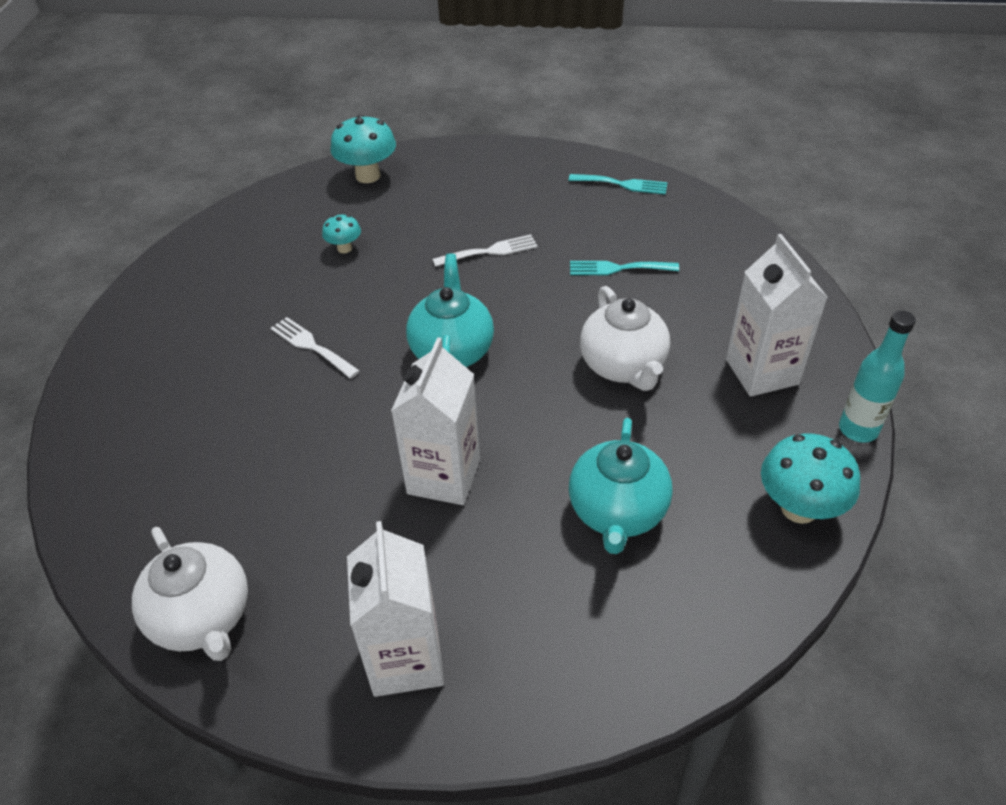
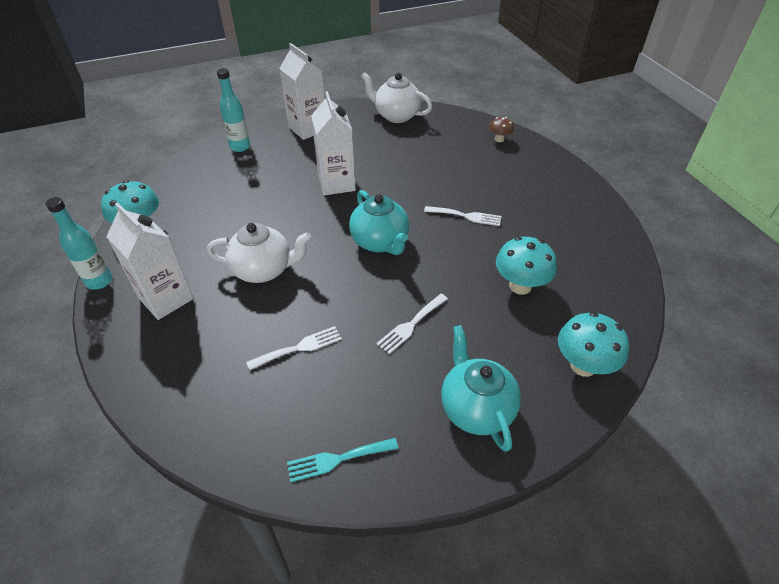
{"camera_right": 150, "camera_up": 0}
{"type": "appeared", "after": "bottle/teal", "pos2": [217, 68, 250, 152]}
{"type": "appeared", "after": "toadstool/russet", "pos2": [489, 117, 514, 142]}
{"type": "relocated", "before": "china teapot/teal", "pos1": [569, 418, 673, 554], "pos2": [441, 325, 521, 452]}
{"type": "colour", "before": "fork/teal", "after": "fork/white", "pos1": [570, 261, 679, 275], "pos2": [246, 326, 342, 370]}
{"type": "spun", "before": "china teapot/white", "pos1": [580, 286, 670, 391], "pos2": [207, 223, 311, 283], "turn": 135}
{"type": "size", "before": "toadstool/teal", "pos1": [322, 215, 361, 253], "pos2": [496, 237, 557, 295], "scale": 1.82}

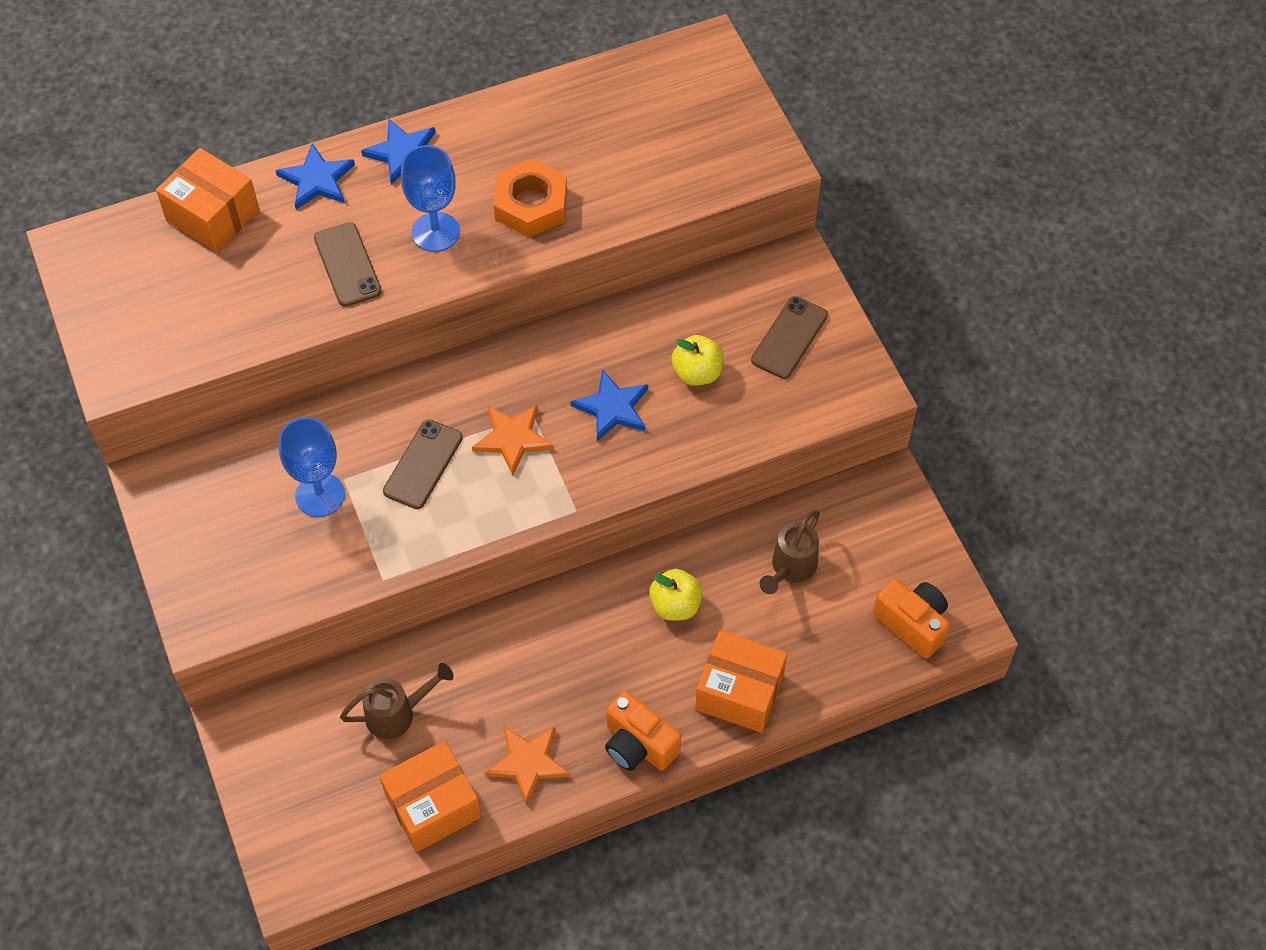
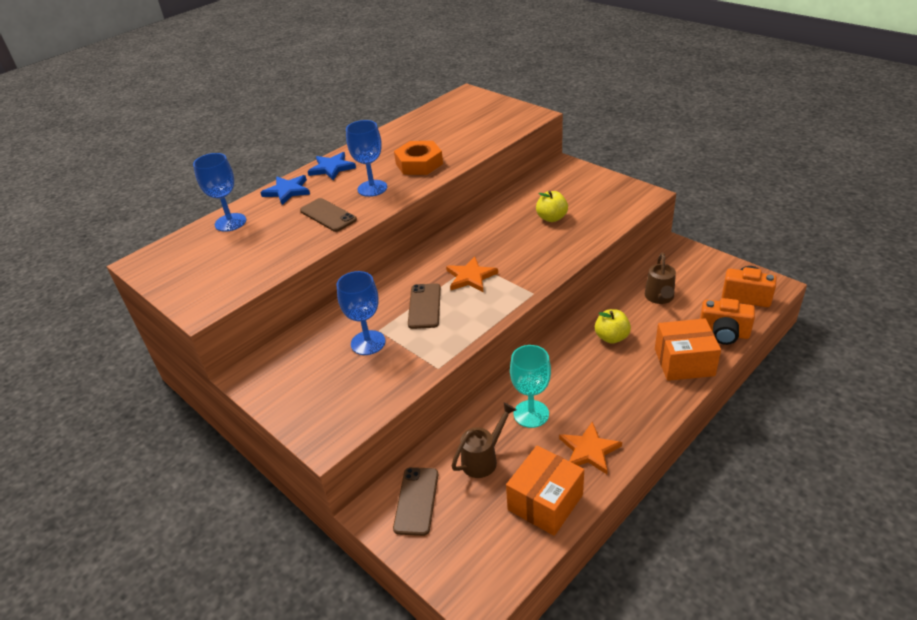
{"camera_right": -20, "camera_up": -20}
{"type": "missing", "before": "star shape/blue", "pos1": [570, 369, 648, 441]}
{"type": "appeared", "after": "goblet/teal", "pos2": [510, 345, 551, 428]}
{"type": "relocated", "before": "compact camera/orange-coloured", "pos1": [605, 691, 681, 771], "pos2": [700, 298, 755, 345]}
{"type": "relocated", "before": "smartphone/russet", "pos1": [751, 296, 828, 379], "pos2": [393, 467, 438, 536]}
{"type": "exchanged", "before": "box/orange-coloured", "after": "goblet/blue", "pos1": [156, 148, 260, 252], "pos2": [193, 153, 246, 232]}

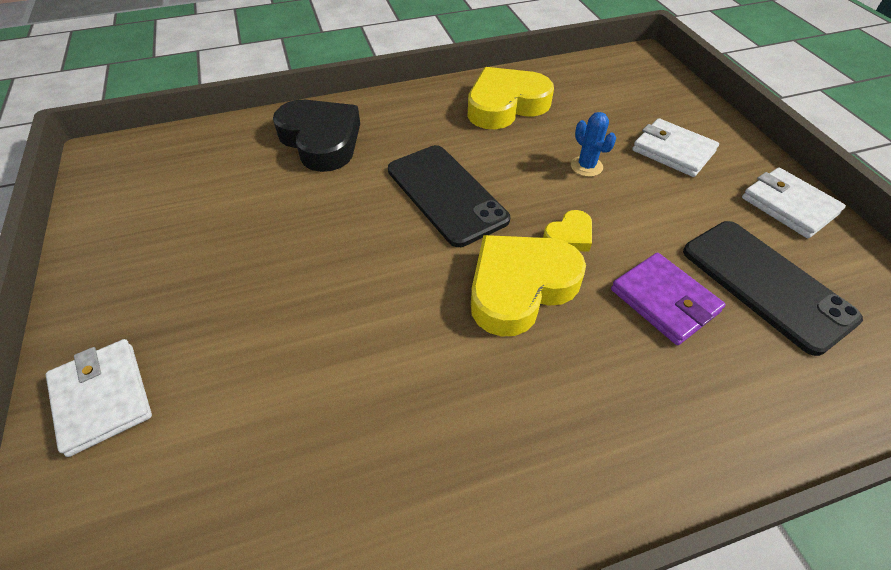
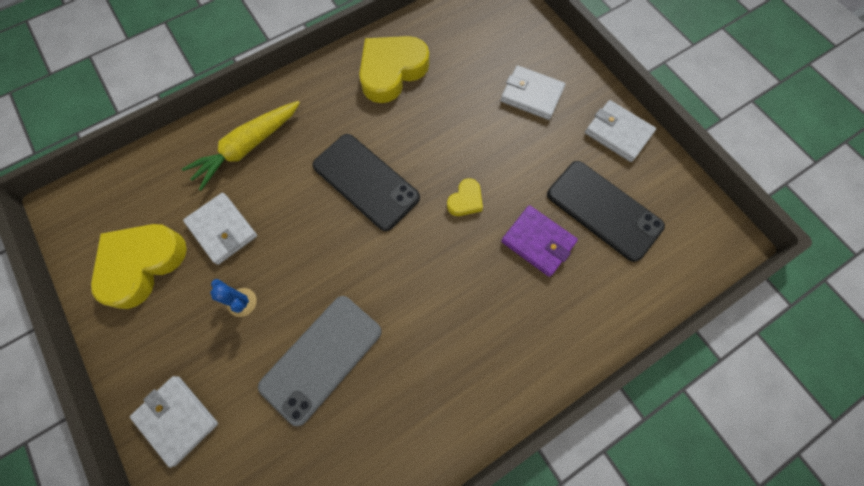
{"camera_right": -15, "camera_up": 20}
{"type": "appeared", "after": "card wallet/white", "pos2": [183, 193, 257, 265]}
{"type": "appeared", "after": "smartphone/ash-grey", "pos2": [258, 296, 382, 426]}
{"type": "relocated", "before": "heart shape/yellow", "pos1": [471, 235, 586, 337], "pos2": [91, 224, 187, 309]}
{"type": "relocated", "before": "saguaro cactus/blue", "pos1": [571, 112, 616, 177], "pos2": [210, 279, 257, 317]}
{"type": "exchanged", "before": "heart shape/black", "after": "root vegetable/yellow", "pos1": [273, 100, 360, 172], "pos2": [182, 101, 300, 191]}

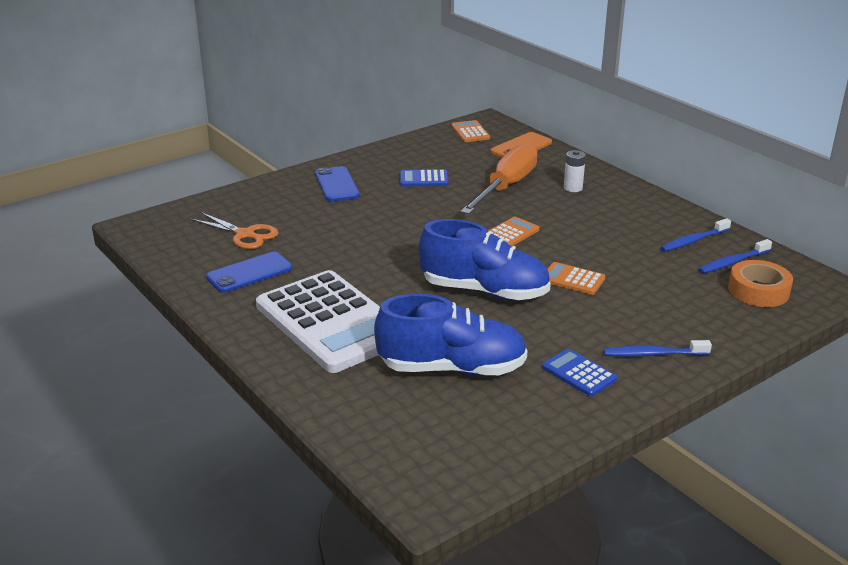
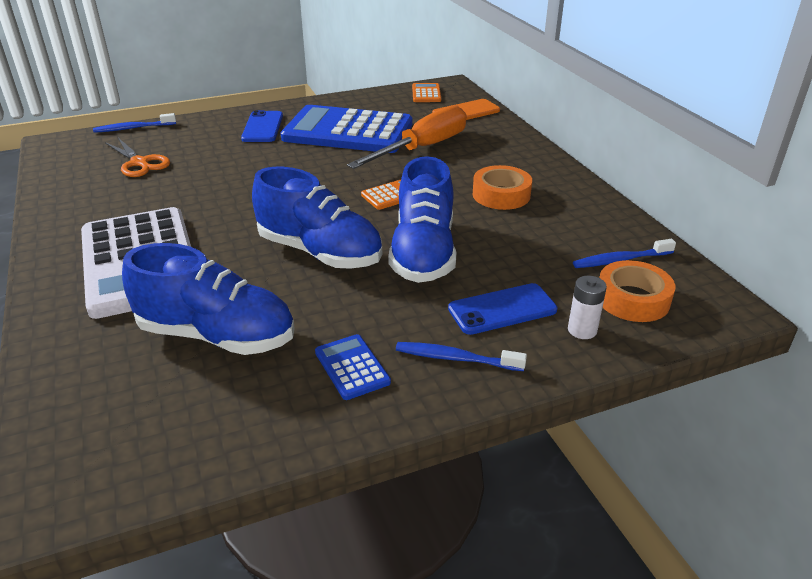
{"camera_right": 15, "camera_up": 5}
{"type": "appeared", "after": "roll of tape/orange-coloured", "pos2": [473, 165, 532, 210]}
{"type": "relocated", "before": "smartphone/blue", "pos1": [206, 252, 292, 293], "pos2": [448, 283, 557, 335]}
{"type": "relocated", "before": "AA battery/white", "pos1": [564, 150, 586, 192], "pos2": [568, 276, 607, 339]}
{"type": "relocated", "before": "dental brush/blue", "pos1": [660, 218, 731, 252], "pos2": [93, 113, 176, 133]}
{"type": "exchanged", "before": "pocket calculator/orange-coloured", "after": "lace-up shoe/blue", "pos1": [548, 262, 605, 295], "pos2": [388, 156, 456, 283]}
{"type": "size", "before": "pocket calculator/blue", "pos1": [400, 169, 449, 186], "pos2": [281, 105, 412, 153], "scale": 2.44}

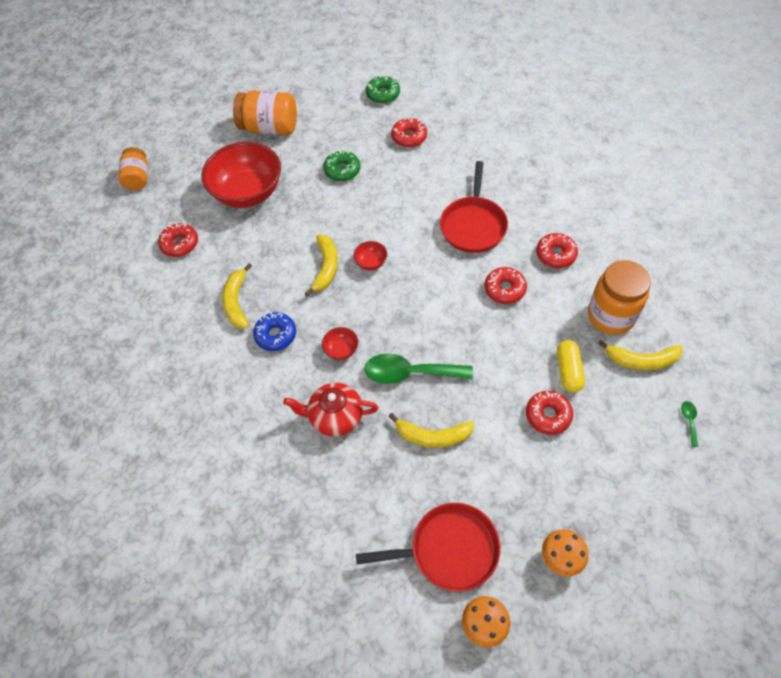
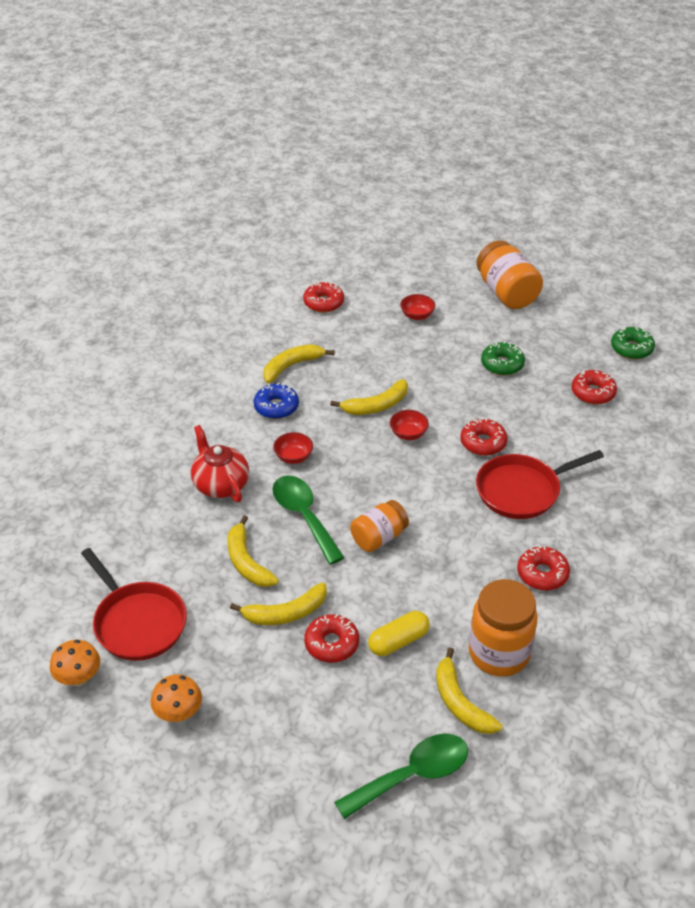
{"camera_right": 55, "camera_up": -15}
{"type": "appeared", "after": "banana/yellow", "pos2": [230, 582, 327, 625]}
{"type": "relocated", "before": "preserve jar/orange-coloured", "pos1": [118, 147, 148, 190], "pos2": [350, 500, 409, 552]}
{"type": "relocated", "before": "doughnut/red", "pos1": [485, 267, 527, 304], "pos2": [460, 418, 507, 456]}
{"type": "size", "before": "serving bowl/red", "pos1": [202, 142, 281, 208], "pos2": [400, 294, 435, 320], "scale": 0.41}
{"type": "size", "before": "teaspoon/green", "pos1": [681, 401, 698, 447], "pos2": [334, 734, 468, 819], "scale": 2.37}

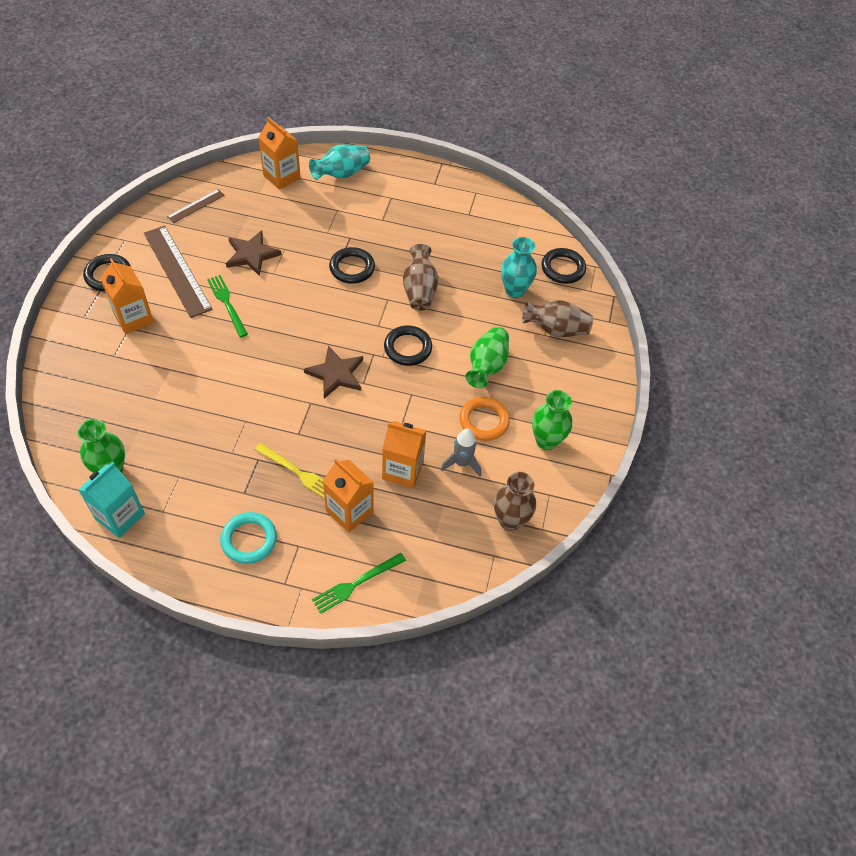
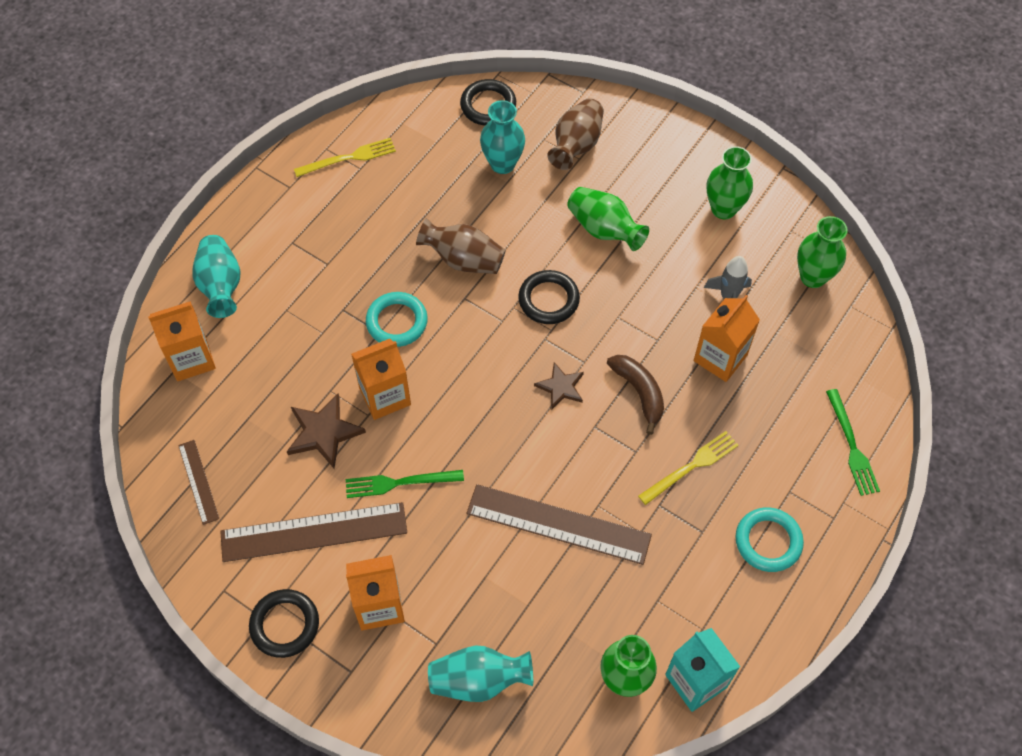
{"camera_right": -65, "camera_up": 5}
{"type": "missing", "before": "hoop/orange-coloured", "pos1": [459, 397, 510, 441]}
{"type": "appeared", "after": "fork/yellow", "pos2": [294, 138, 396, 177]}
{"type": "appeared", "after": "vase/teal", "pos2": [428, 645, 533, 702]}
{"type": "appeared", "after": "straightedge/russet", "pos2": [466, 484, 652, 565]}
{"type": "appeared", "after": "banana/russet", "pos2": [607, 355, 664, 435]}
{"type": "relocated", "before": "juice carton/orange-coloured", "pos1": [323, 459, 374, 533], "pos2": [351, 339, 411, 420]}
{"type": "colour", "before": "hoop/black", "after": "hoop/teal", "pos1": [329, 247, 375, 284], "pos2": [366, 292, 428, 347]}
{"type": "colour", "before": "vase/russet", "after": "vase/green", "pos1": [494, 472, 536, 531], "pos2": [797, 216, 848, 288]}
{"type": "size", "before": "star shape/russet", "pos1": [304, 346, 363, 399], "pos2": [534, 362, 584, 409], "scale": 0.66}

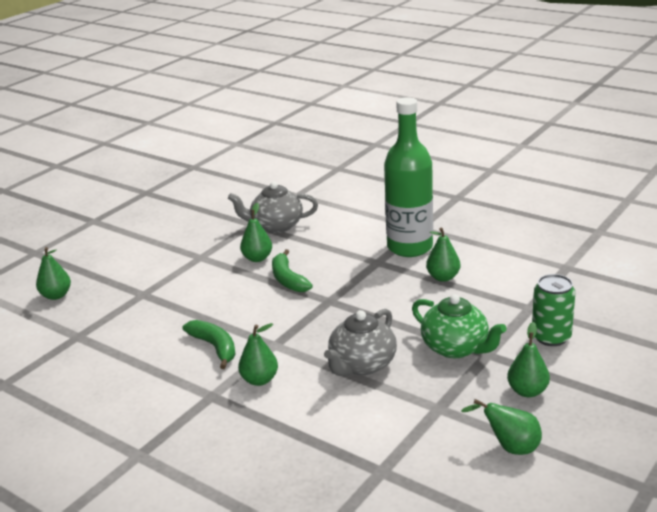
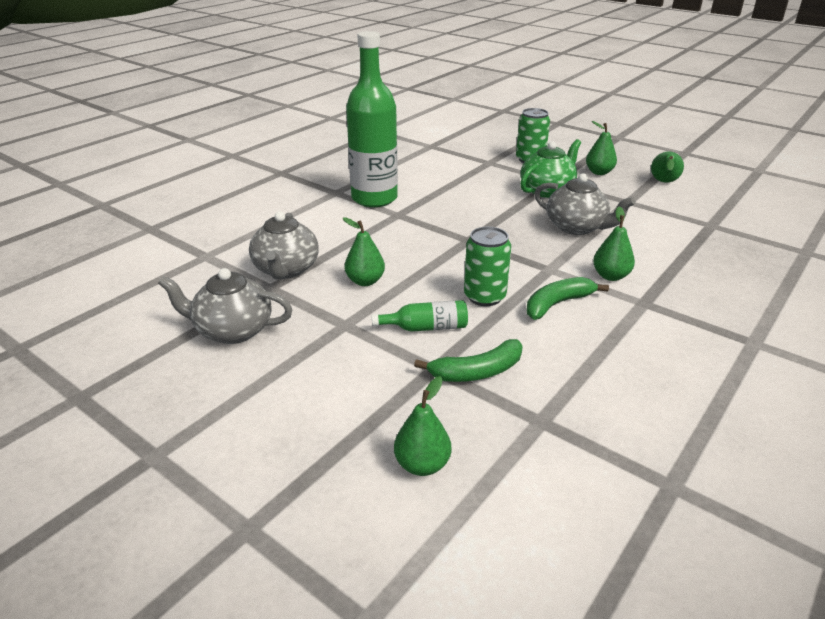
{"camera_right": -90, "camera_up": 5}
{"type": "missing", "before": "pear fruit/green", "pos1": [426, 228, 460, 282]}
{"type": "appeared", "after": "china teapot/ash-grey", "pos2": [158, 268, 293, 344]}
{"type": "appeared", "after": "bottle/green", "pos2": [372, 300, 468, 332]}
{"type": "appeared", "after": "soda can/green", "pos2": [464, 227, 511, 306]}
{"type": "relocated", "before": "banana/green", "pos1": [272, 249, 313, 292], "pos2": [414, 339, 523, 382]}

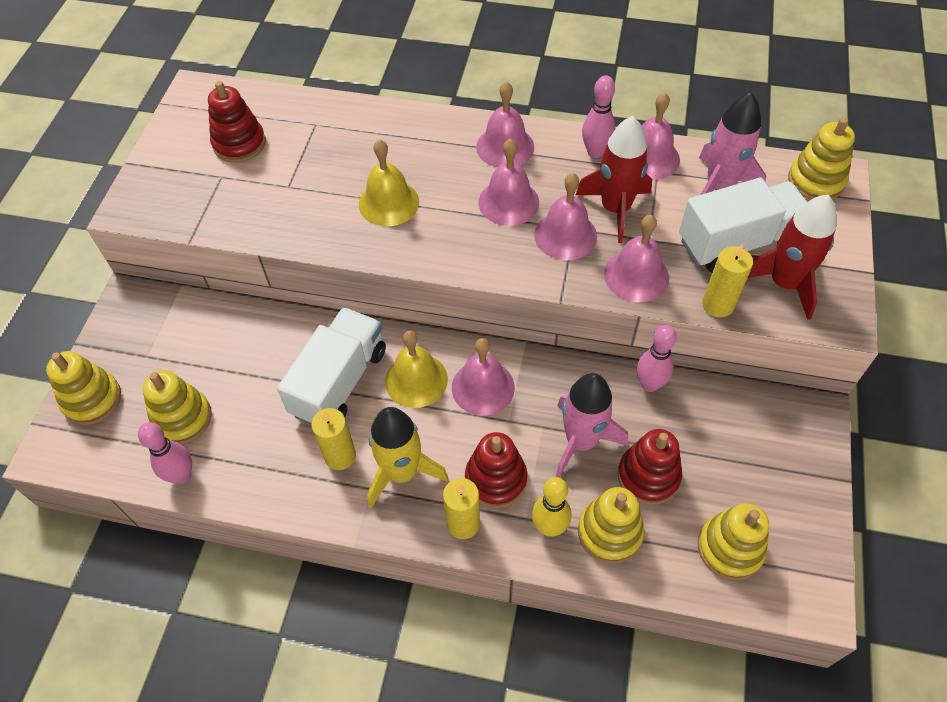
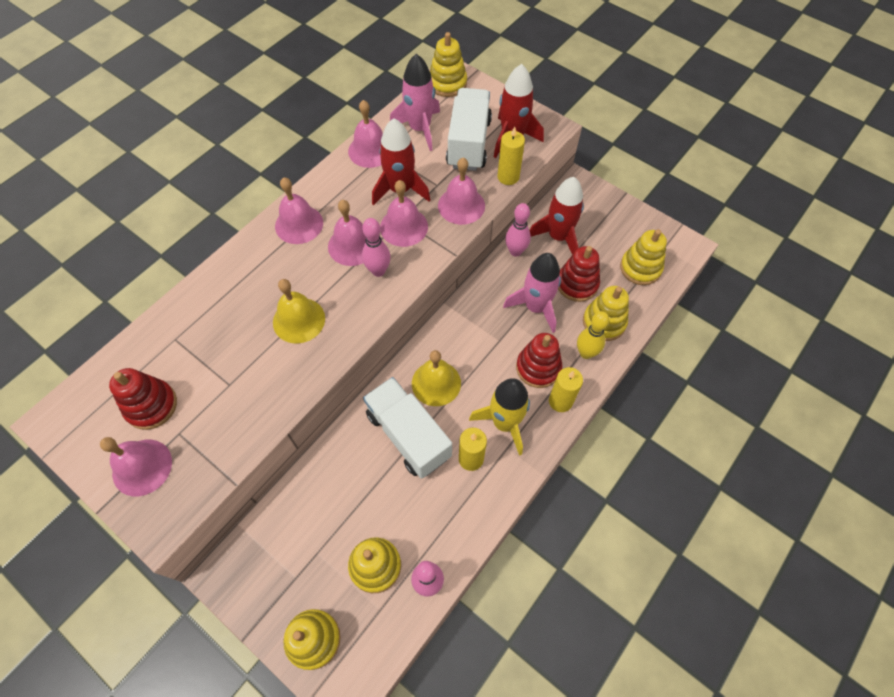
{"camera_right": -65, "camera_up": 5}
{"type": "appeared", "after": "toy rocket/red", "pos2": [530, 177, 584, 255]}
{"type": "relocated", "before": "bell/rosy", "pos1": [452, 338, 515, 416], "pos2": [100, 437, 172, 496]}
{"type": "relocated", "before": "skittle/rosy", "pos1": [582, 75, 615, 158], "pos2": [362, 218, 391, 277]}

